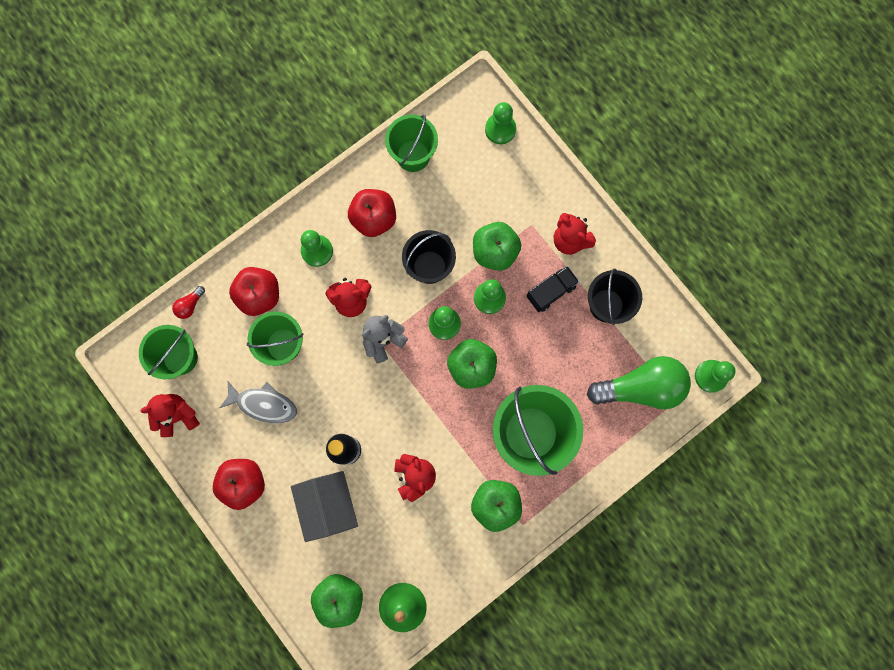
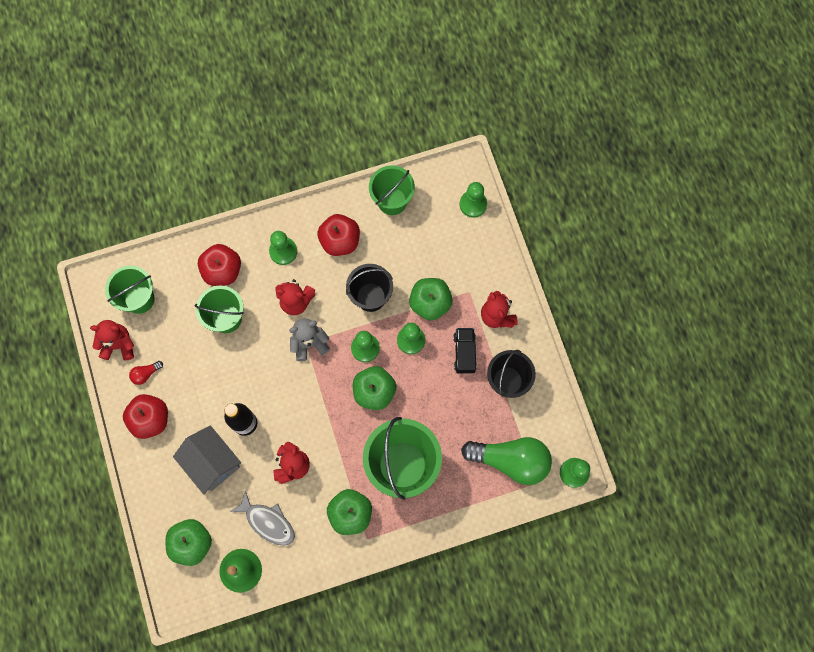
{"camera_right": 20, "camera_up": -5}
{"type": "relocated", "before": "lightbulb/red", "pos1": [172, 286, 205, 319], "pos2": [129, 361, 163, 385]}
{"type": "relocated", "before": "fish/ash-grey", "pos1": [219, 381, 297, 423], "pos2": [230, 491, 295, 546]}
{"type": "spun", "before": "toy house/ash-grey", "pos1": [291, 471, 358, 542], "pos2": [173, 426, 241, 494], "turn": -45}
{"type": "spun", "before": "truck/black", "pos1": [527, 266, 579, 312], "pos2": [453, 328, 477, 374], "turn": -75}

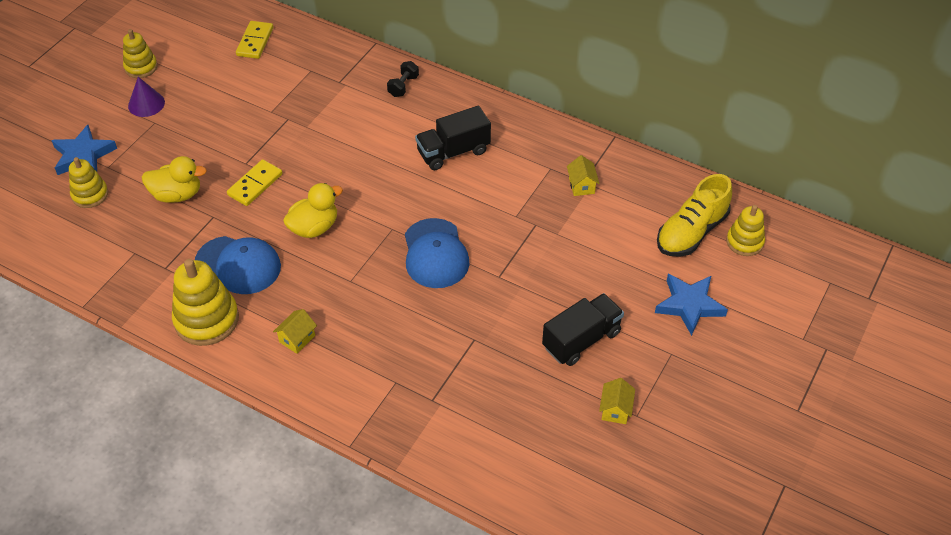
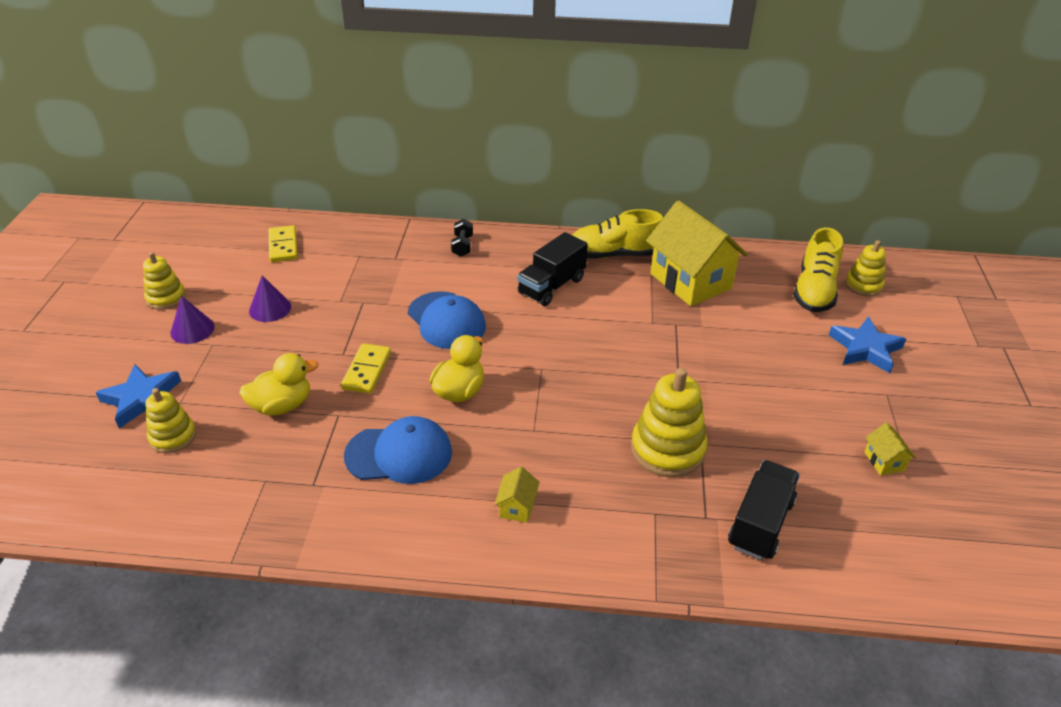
{"camera_right": -25, "camera_up": -10}
{"type": "appeared", "after": "cone shape/royal purple", "pos2": [249, 275, 291, 322]}
{"type": "appeared", "after": "lace-up shoe/yellow", "pos2": [572, 209, 663, 259]}
{"type": "relocated", "before": "stacking rings/yellow", "pos1": [172, 259, 239, 346], "pos2": [631, 368, 708, 477]}
{"type": "relocated", "before": "cap/blue", "pos1": [405, 218, 470, 288], "pos2": [408, 291, 486, 349]}
{"type": "relocated", "before": "truck/black", "pos1": [542, 293, 624, 366], "pos2": [728, 460, 800, 560]}
{"type": "size", "before": "toy house/yellow", "pos1": [567, 155, 600, 196], "pos2": [646, 200, 748, 306], "scale": 2.47}

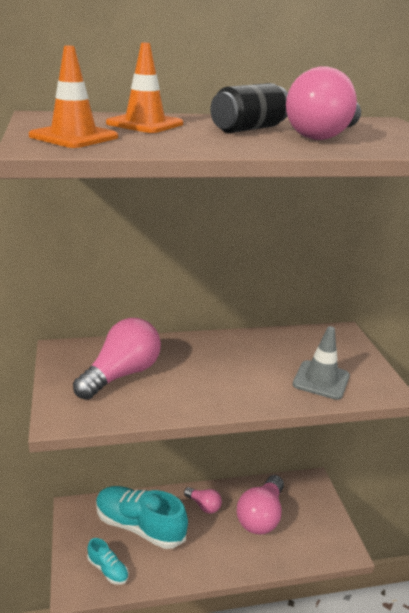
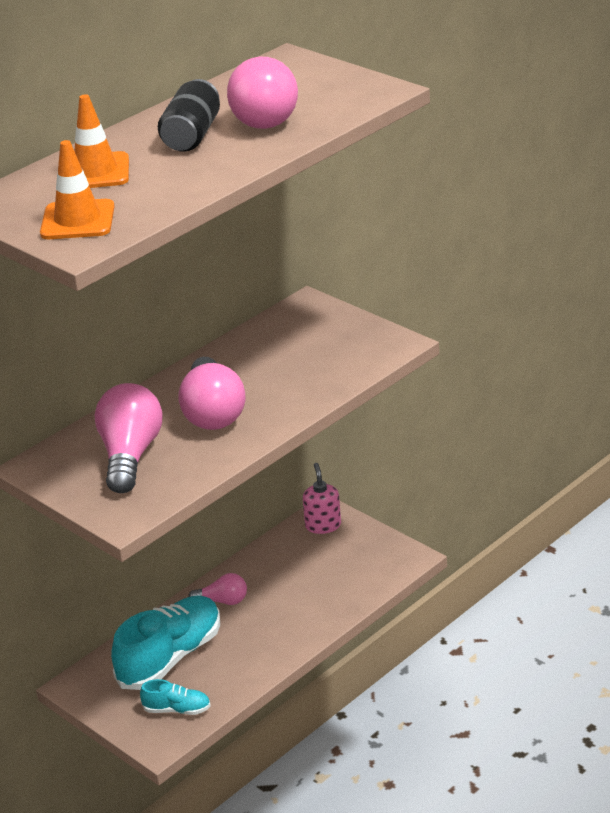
{"camera_right": -30, "camera_up": 5}
{"type": "missing", "before": "safety cone/ash-grey", "pos1": [293, 326, 350, 400]}
{"type": "appeared", "after": "pump bottle/rosy", "pos2": [303, 463, 341, 534]}
{"type": "relocated", "before": "lightbulb/rosy", "pos1": [237, 475, 284, 535], "pos2": [178, 357, 245, 430]}
{"type": "spun", "before": "lace-up shoe/teal", "pos1": [96, 486, 188, 549], "pos2": [111, 595, 220, 690], "turn": 135}

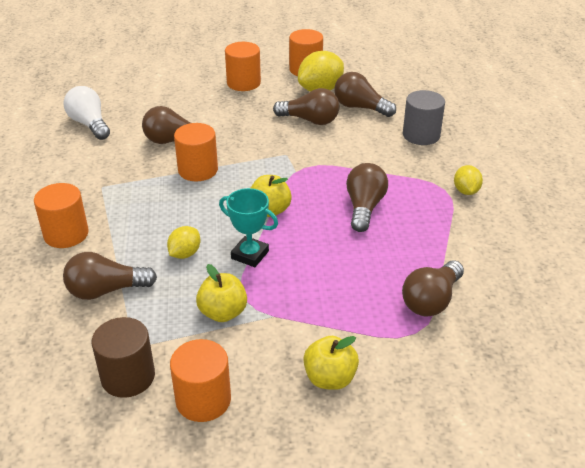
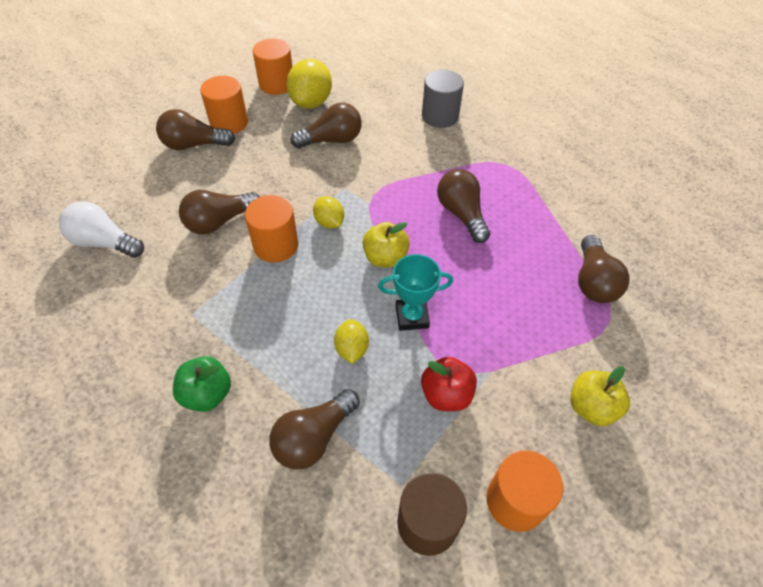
{"camera_right": -35, "camera_up": 15}
{"type": "relocated", "before": "lightbulb/russet", "pos1": [334, 72, 396, 117], "pos2": [156, 109, 235, 150]}
{"type": "relocated", "before": "lemon/yellow", "pos1": [454, 165, 483, 195], "pos2": [313, 196, 344, 229]}
{"type": "exchanged", "before": "cylinder/orange-coloured", "after": "apple/green", "pos1": [34, 183, 89, 248], "pos2": [173, 356, 231, 412]}
{"type": "colour", "before": "apple/yellow", "after": "apple/red", "pos1": [196, 264, 247, 322], "pos2": [421, 357, 477, 411]}

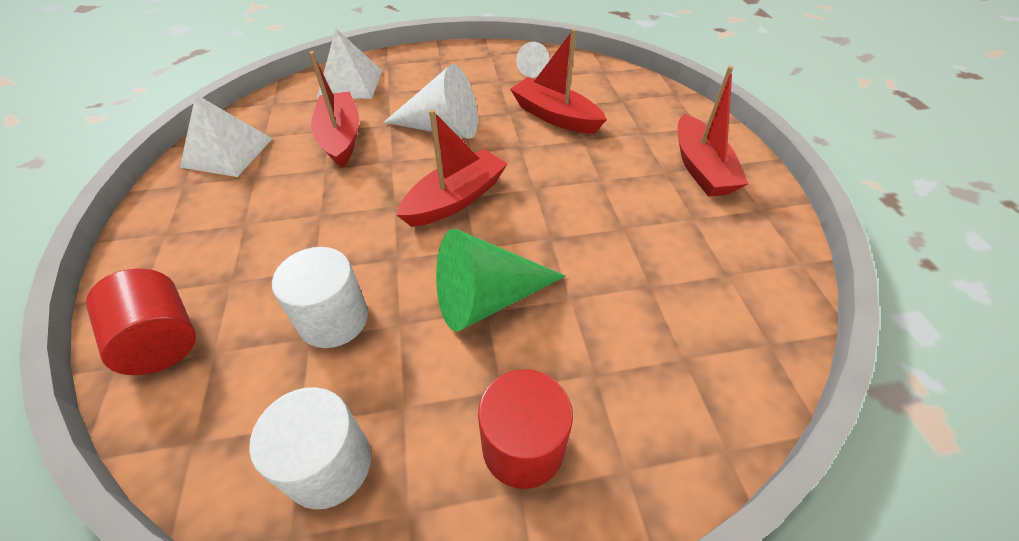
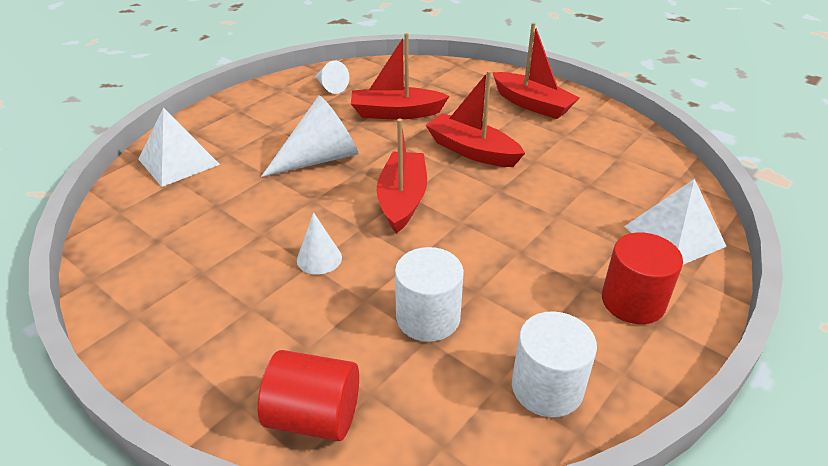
{"camera_right": -40, "camera_up": -10}
{"type": "missing", "before": "cone shape/green", "pos1": [436, 229, 566, 332]}
{"type": "appeared", "after": "cone shape/white", "pos2": [297, 212, 342, 275]}
{"type": "relocated", "before": "pyramid/white", "pos1": [180, 94, 272, 177], "pos2": [624, 179, 727, 265]}
{"type": "relocated", "before": "toy boat/red", "pos1": [309, 51, 360, 168], "pos2": [425, 71, 525, 167]}

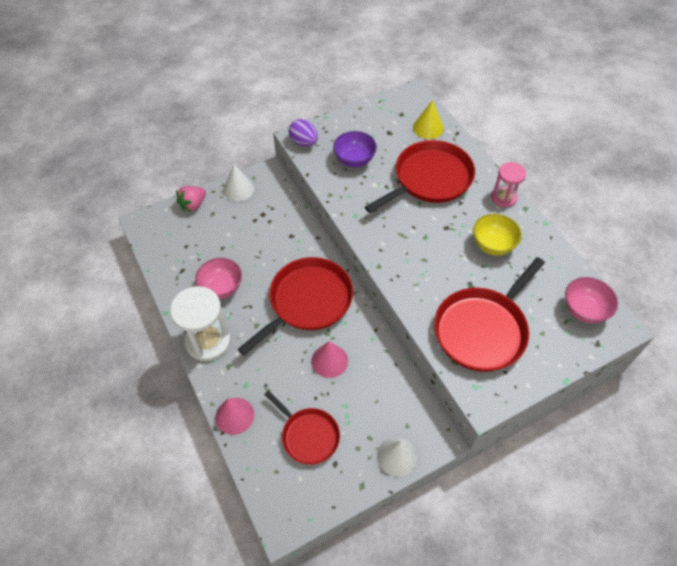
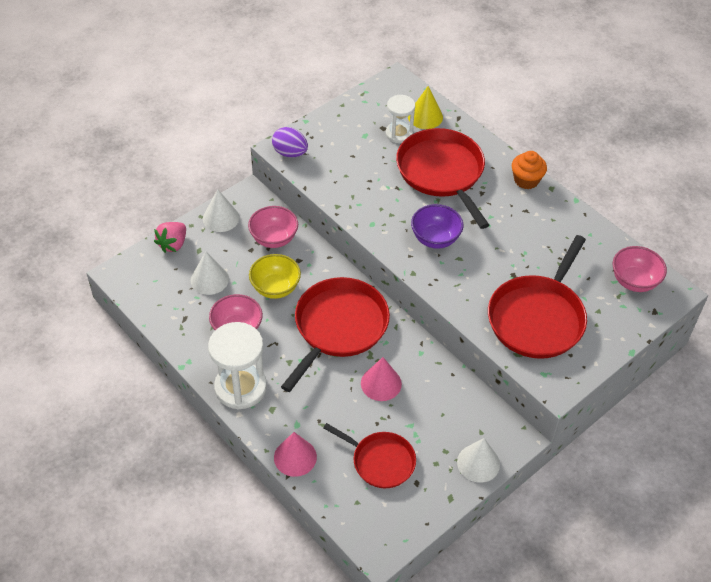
{"camera_right": -15, "camera_up": -5}
{"type": "appeared", "after": "cone shape/white", "pos2": [191, 252, 229, 295]}
{"type": "appeared", "after": "serving bowl/rosy", "pos2": [248, 206, 298, 248]}
{"type": "appeared", "after": "sand timer/white", "pos2": [386, 95, 415, 143]}
{"type": "relocated", "before": "serving bowl/royal purple", "pos1": [333, 131, 377, 167], "pos2": [411, 204, 463, 249]}
{"type": "relocated", "before": "serving bowl/yellow", "pos1": [473, 214, 522, 256], "pos2": [249, 254, 301, 299]}
{"type": "exchanged", "before": "sand timer/rosy", "after": "muffin/orange-coloured", "pos1": [491, 162, 526, 207], "pos2": [512, 151, 547, 189]}
{"type": "spun", "before": "skillet/red", "pos1": [365, 140, 475, 213], "pos2": [396, 128, 489, 229], "turn": -60}

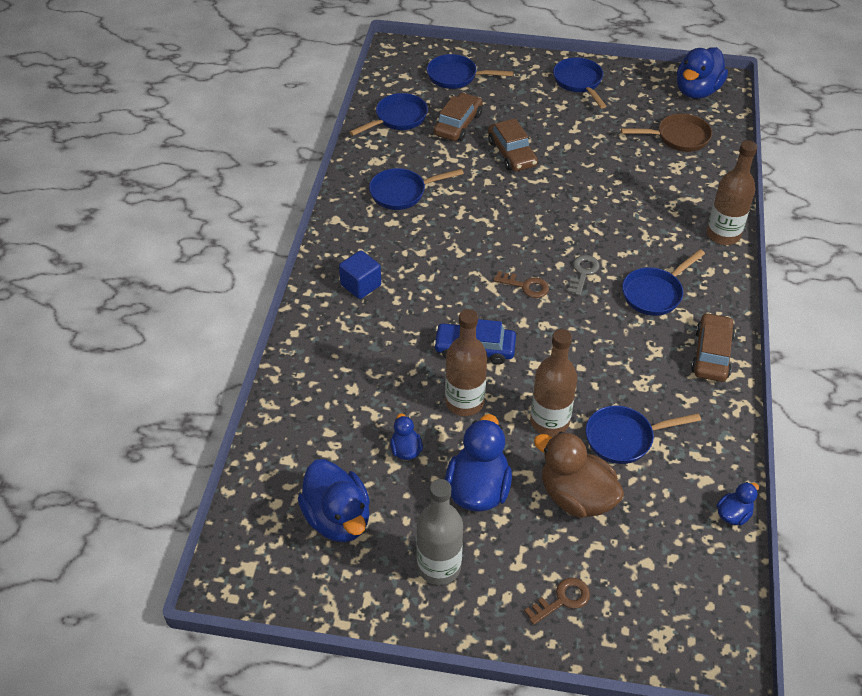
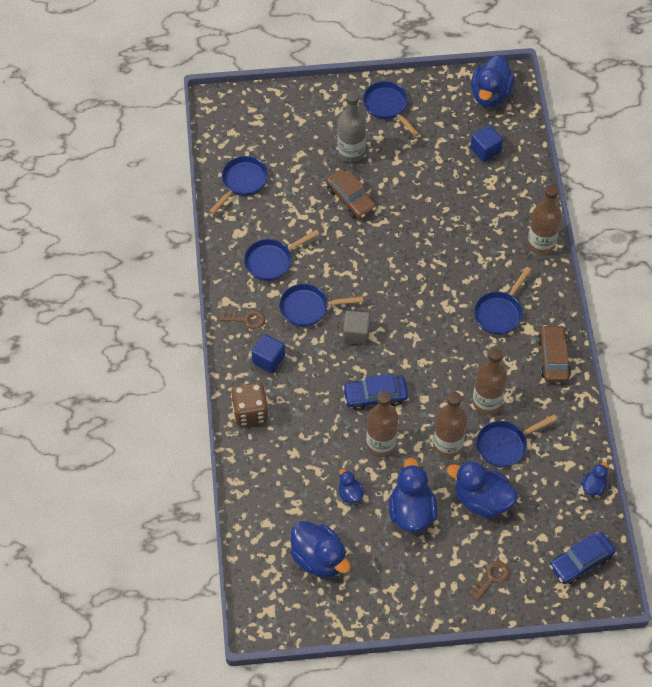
{"camera_right": -15, "camera_up": 10}
{"type": "missing", "before": "automobile/russet", "pos1": [434, 93, 483, 141]}
{"type": "missing", "before": "key/ash-grey", "pos1": [567, 255, 600, 296]}
{"type": "appeared", "after": "die/russet", "pos2": [231, 382, 269, 426]}
{"type": "appeared", "after": "solid cube/ash-grey", "pos2": [343, 311, 370, 345]}
{"type": "appeared", "after": "bottle/russet", "pos2": [473, 348, 507, 414]}
{"type": "appeared", "after": "automobile/blue", "pos2": [549, 532, 616, 584]}
{"type": "relocated", "before": "bottle/ash-grey", "pos1": [417, 479, 463, 585], "pos2": [337, 91, 366, 163]}
{"type": "relocated", "before": "skillet/blue", "pos1": [427, 54, 513, 89], "pos2": [279, 284, 363, 327]}
{"type": "relocated", "before": "key/russet", "pos1": [493, 271, 549, 298], "pos2": [220, 310, 266, 329]}
{"type": "exchanged", "before": "skillet/russet", "after": "solid cube/blue", "pos1": [621, 114, 712, 152], "pos2": [470, 125, 503, 162]}
{"type": "colour", "before": "duck/russet", "after": "duck/blue", "pos1": [534, 432, 624, 518], "pos2": [447, 461, 518, 518]}

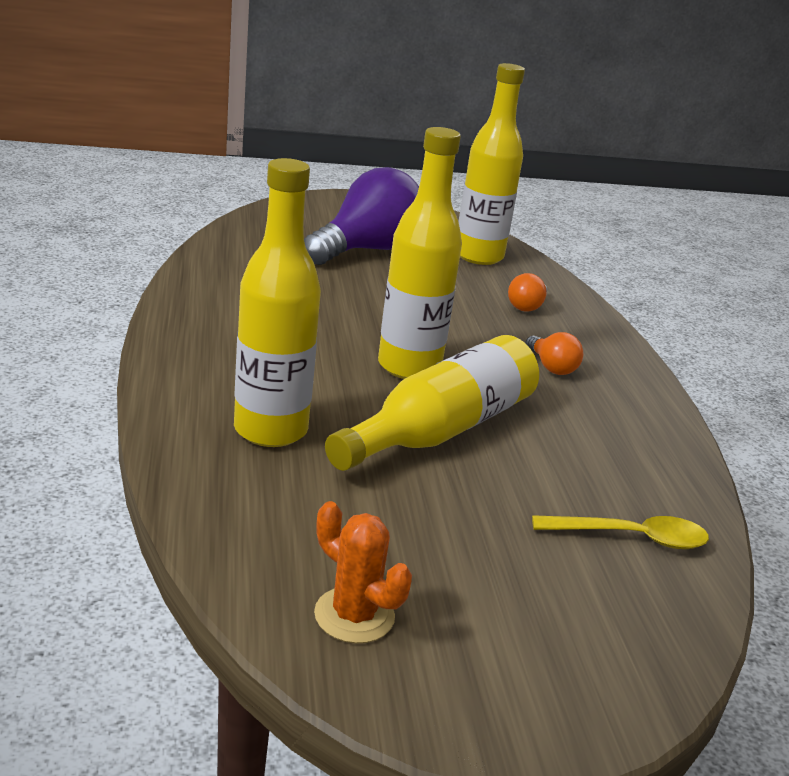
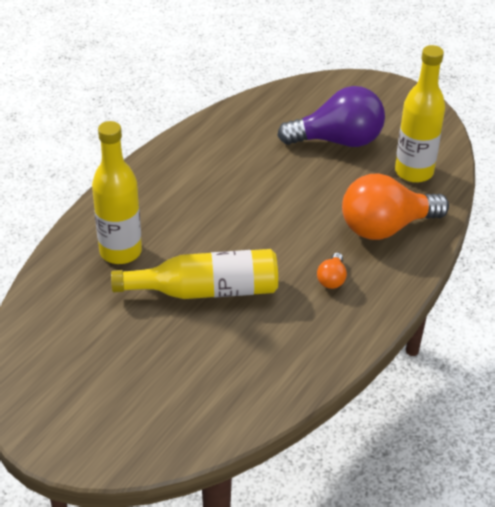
{"camera_right": 45, "camera_up": 15}
{"type": "missing", "before": "saguaro cactus/orange-coloured", "pos1": [314, 501, 412, 644]}
{"type": "missing", "before": "bottle/yellow", "pos1": [378, 127, 462, 379]}
{"type": "missing", "before": "teaspoon/yellow", "pos1": [532, 515, 709, 549]}
{"type": "size", "before": "lightbulb/orange-coloured", "pos1": [508, 273, 547, 312], "pos2": [342, 173, 449, 240], "scale": 2.31}

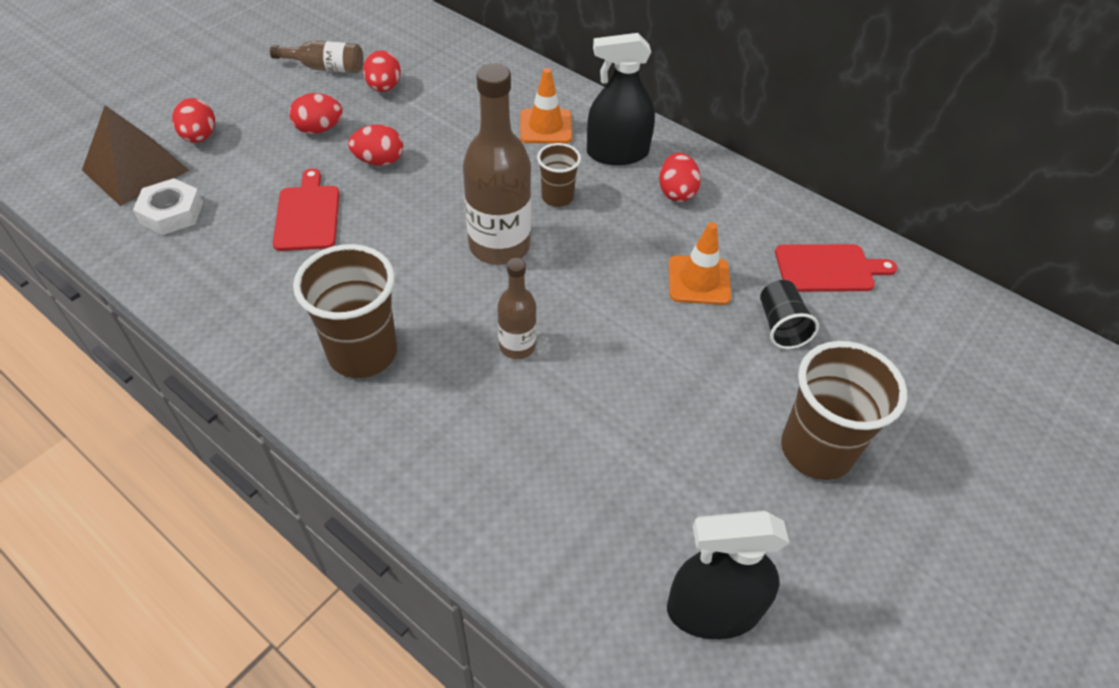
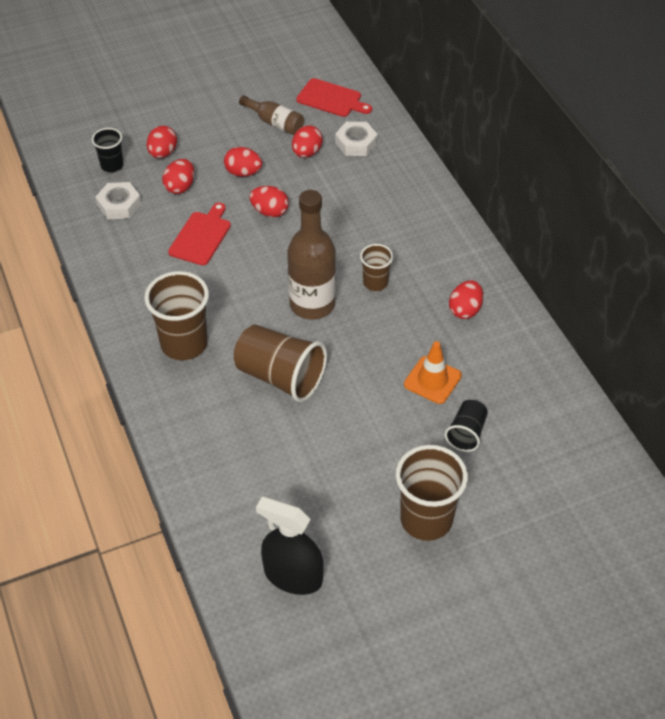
{"camera_right": 30, "camera_up": 0}
{"type": "missing", "before": "safety cone/orange-coloured", "pos1": [520, 68, 572, 144]}
{"type": "missing", "before": "spray bottle/black", "pos1": [587, 33, 655, 165]}
{"type": "appeared", "after": "toy egg/red", "pos2": [162, 159, 194, 194]}
{"type": "appeared", "after": "hexagon nut/white", "pos2": [335, 122, 378, 156]}
{"type": "relocated", "before": "chopping board/red", "pos1": [775, 244, 897, 292], "pos2": [296, 78, 372, 117]}
{"type": "exchanged", "before": "pyramid/russet", "after": "beaker/black", "pos1": [82, 105, 189, 206], "pos2": [92, 128, 124, 172]}
{"type": "exchanged", "before": "bottle/russet", "after": "beaker/russet", "pos1": [497, 258, 537, 359], "pos2": [234, 325, 327, 402]}

